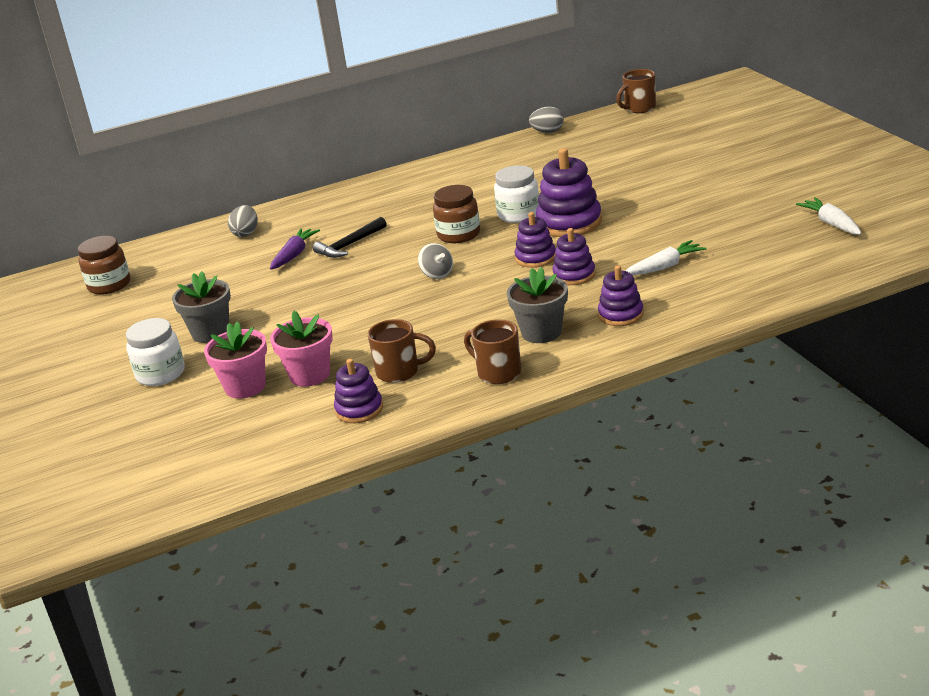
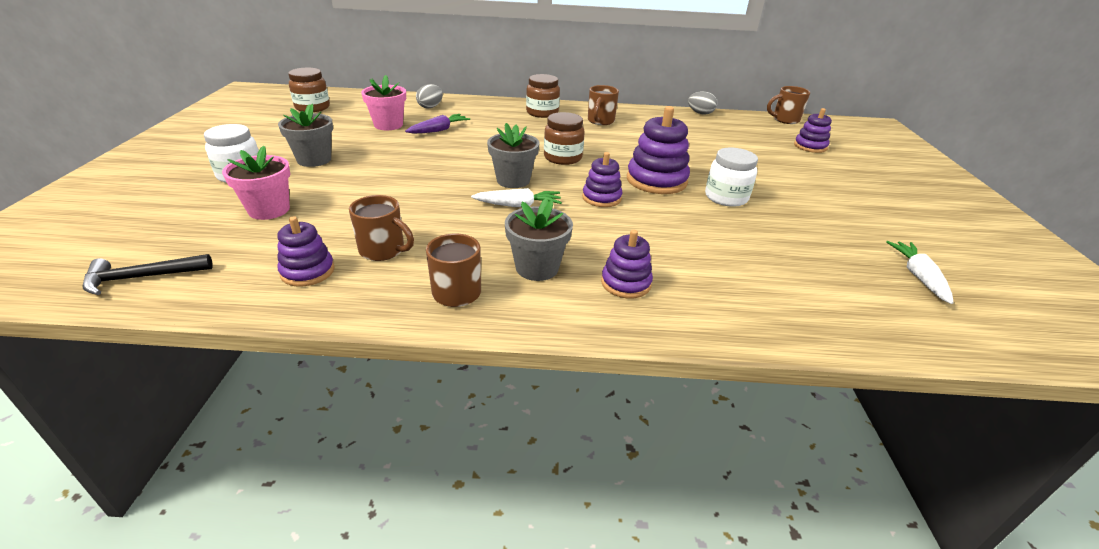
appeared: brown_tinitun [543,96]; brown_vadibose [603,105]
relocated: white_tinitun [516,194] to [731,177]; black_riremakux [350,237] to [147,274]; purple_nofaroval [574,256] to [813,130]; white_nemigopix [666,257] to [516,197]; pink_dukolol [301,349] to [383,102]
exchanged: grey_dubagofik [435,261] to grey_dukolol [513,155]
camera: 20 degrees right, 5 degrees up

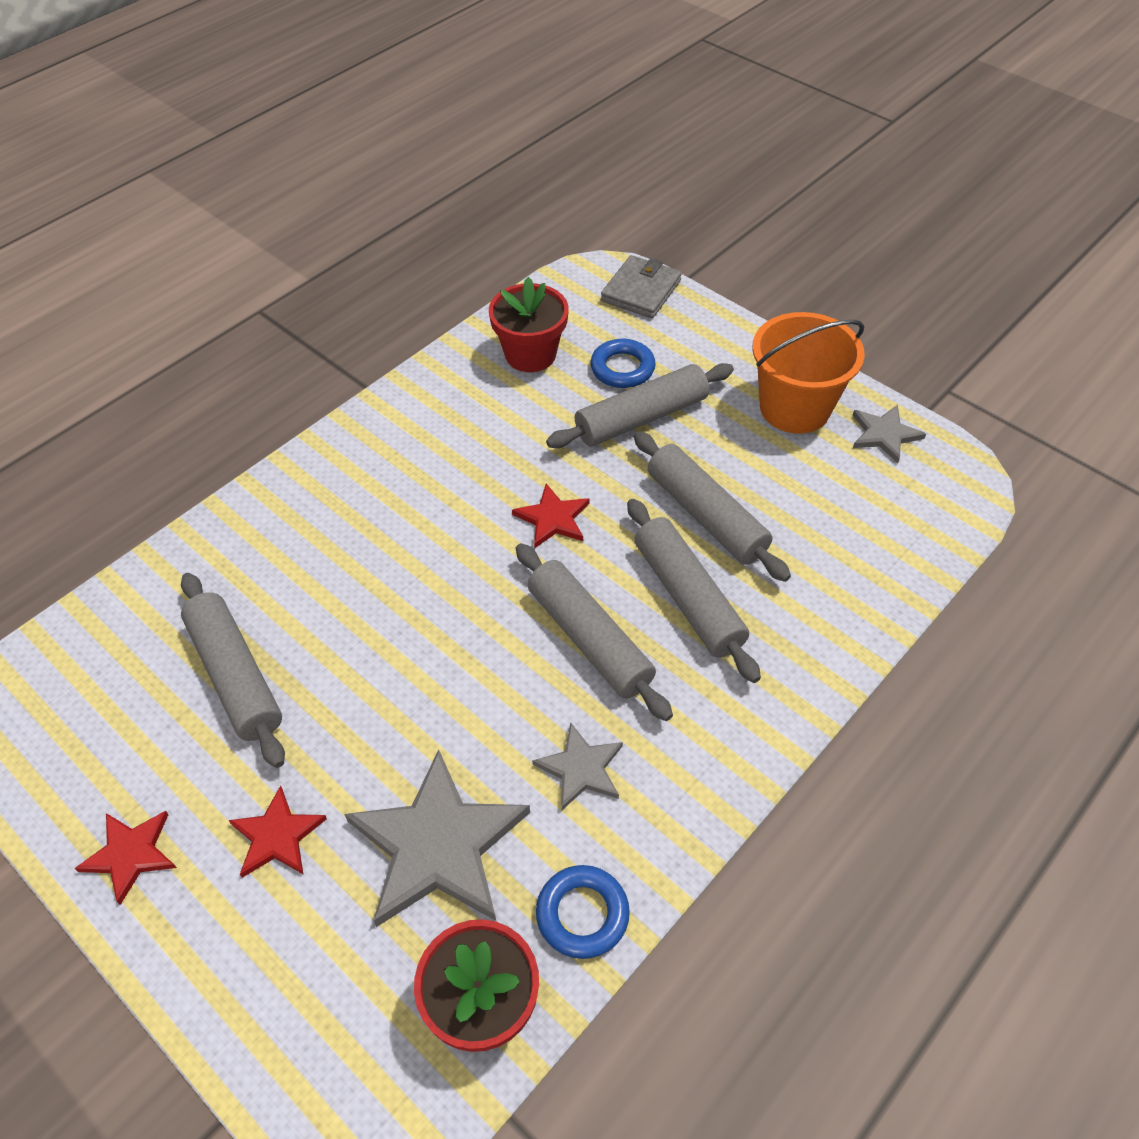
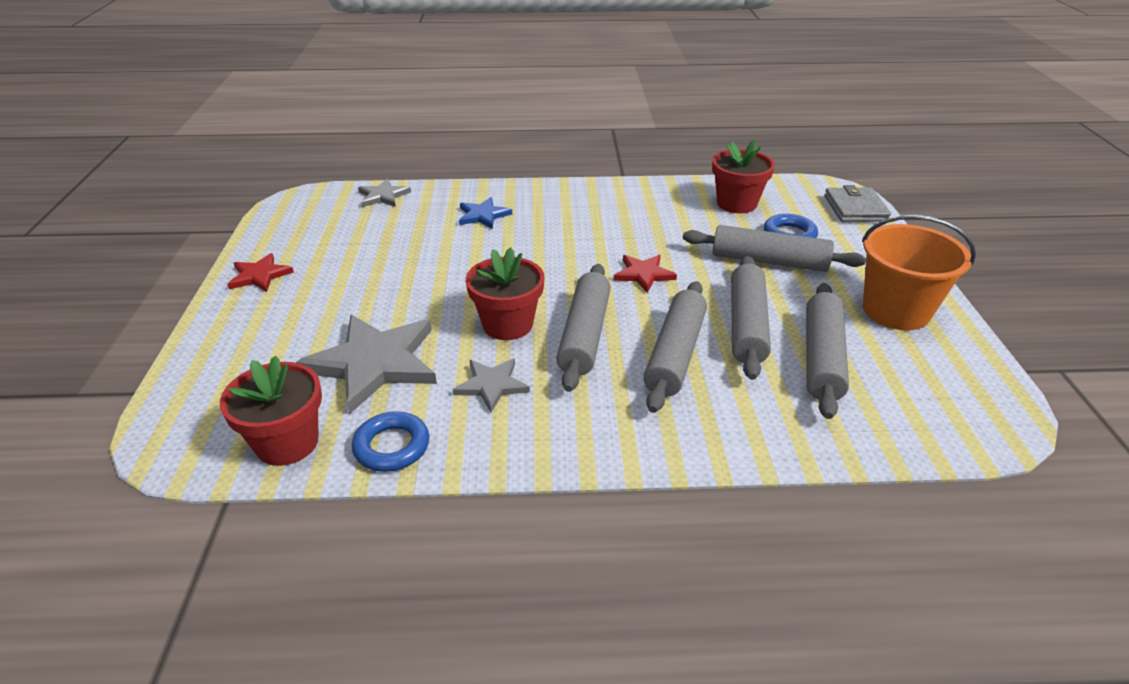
missing: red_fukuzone [277,831]
appeared: blue_fukuzone [485,213]; red_dukolol [505,293]
relocated: grey_fukuzone [889,434] to [384,193]; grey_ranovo [233,670] to [827,351]
spun: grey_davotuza [641,286] = [858,203] 75 degrees counterclockwise
camera: 45 degrees right, 15 degrees down

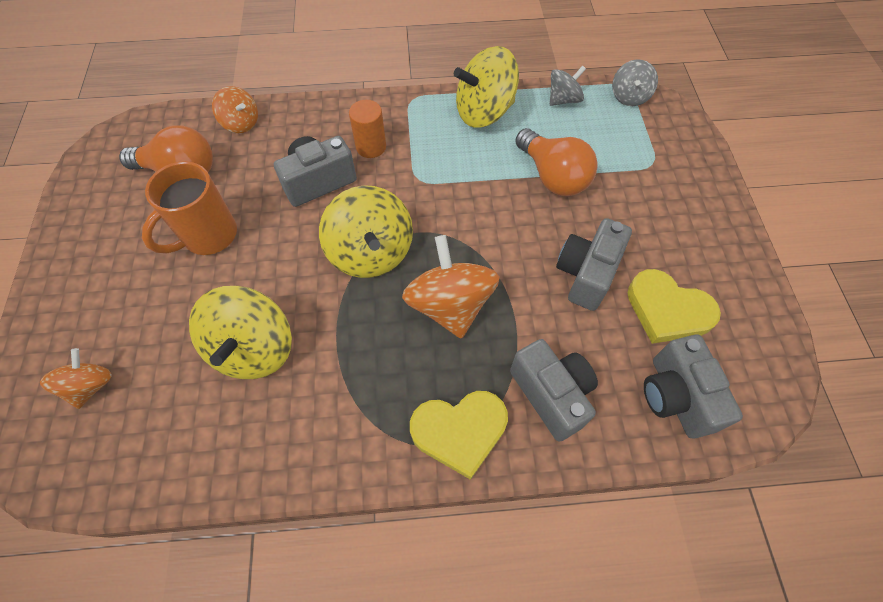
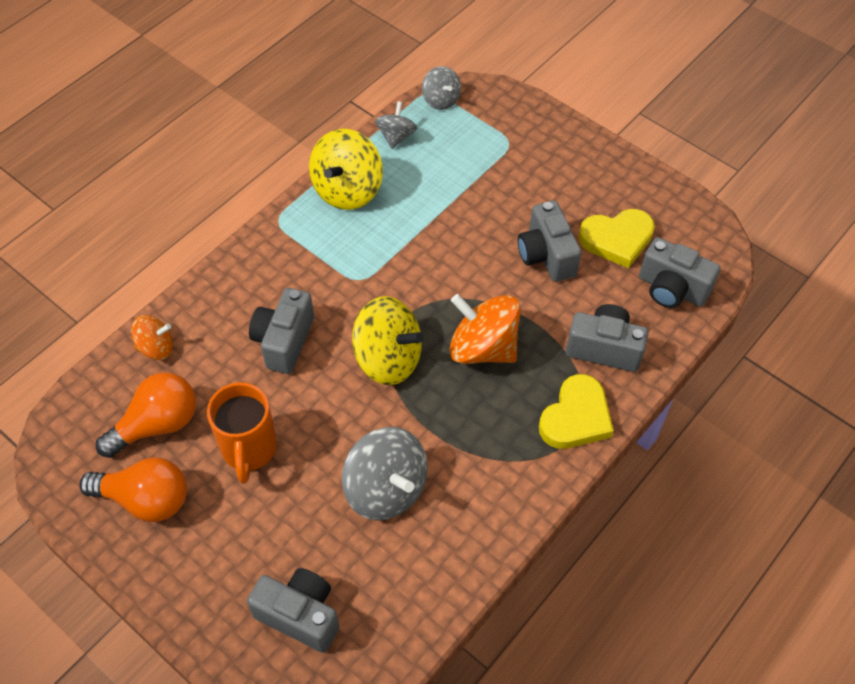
missing: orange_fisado [367,129]
relocated: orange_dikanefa [556,162] to [133,489]
exchanged: orange_dubagofik [76,378] to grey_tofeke [293,610]
colour: yellow_dubagofik [240,332] to grey_dubagofik [385,474]
camera: 45 degrees left, 5 degrees down

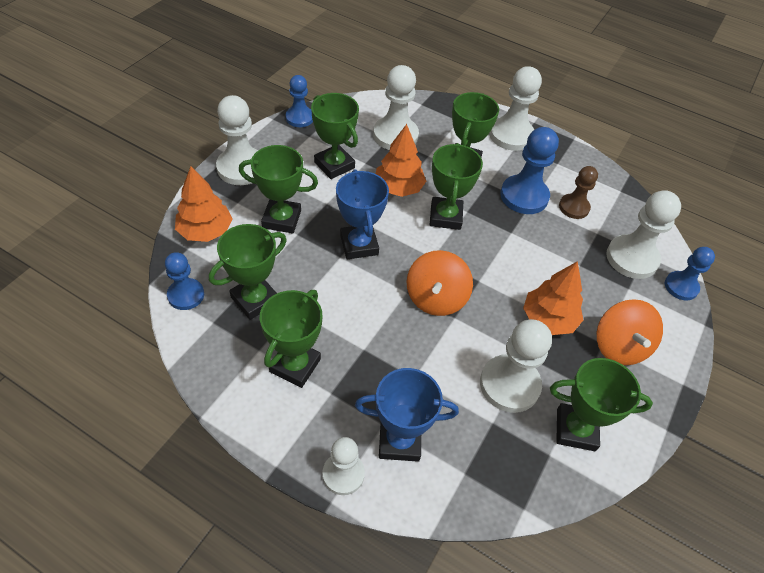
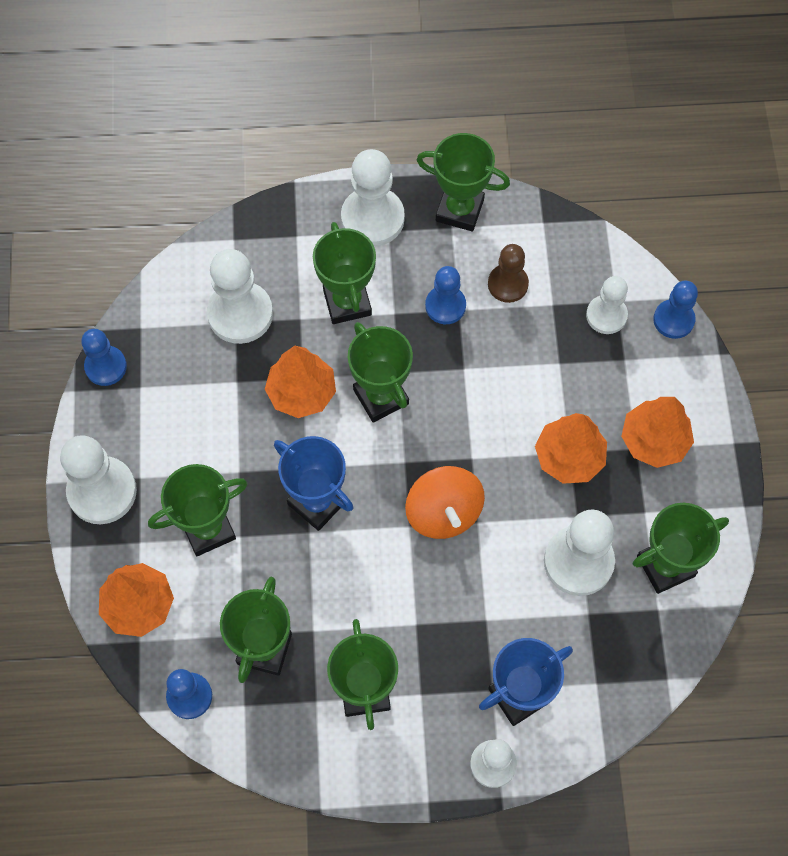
relocated: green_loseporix [335,136] to [463,182]
exchanged: orange_dubagofik [630,332] to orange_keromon [657,432]
size: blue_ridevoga [529,170] = [445,295] x0.63; white_ridevoga [643,234] = [607,305] x0.63
camera: 30 degrees left, 15 degrees up

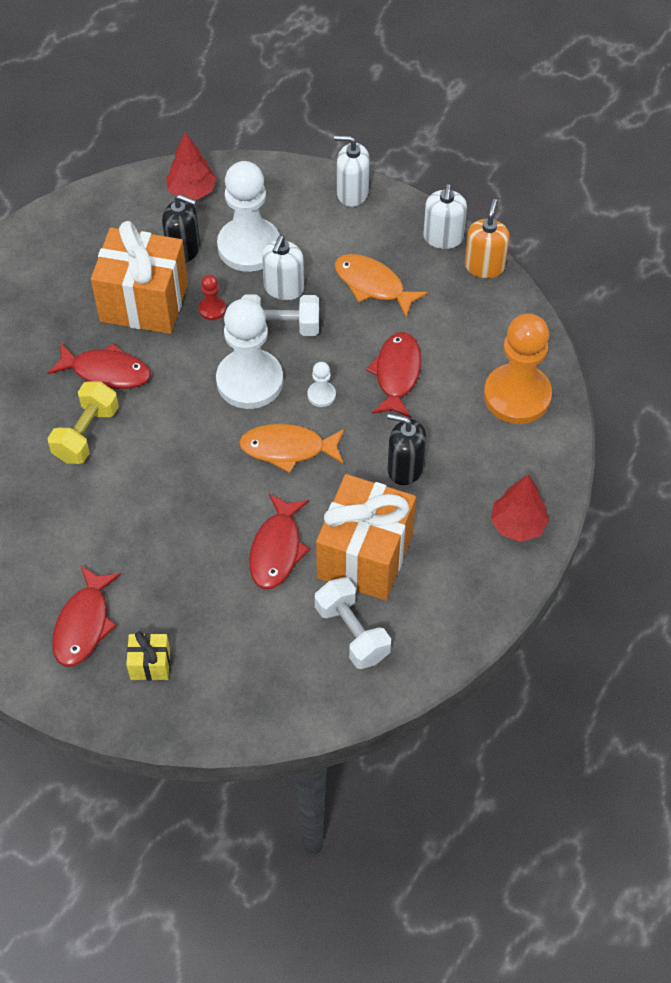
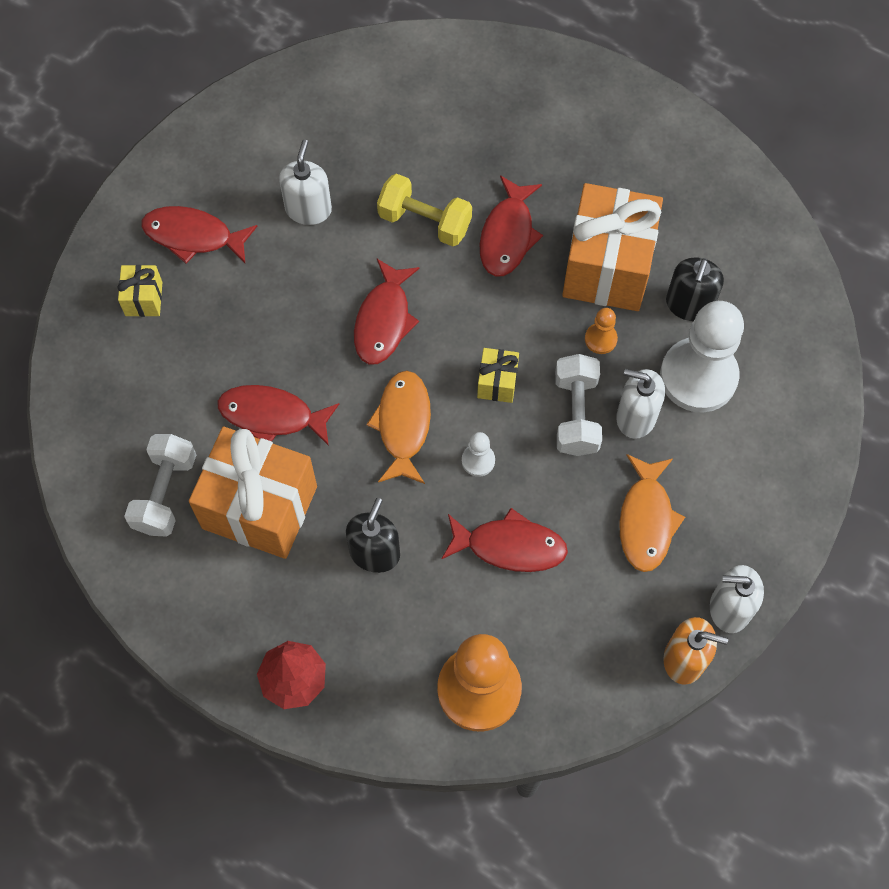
missing: red_keromon [191,166]
appeared: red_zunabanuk [387,312]
relocated: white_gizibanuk [352,171] to [305,182]
exchanged: white_ridevoga [249,354] to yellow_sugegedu [498,375]
colour: red_ridevoga [212,297] to orange_ridevoga [601,331]
spun: orange_zunabanuk [381,286] = [652,513] 150 degrees clockwise; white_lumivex [353,623] = [160,485] 45 degrees counterclockwise
camera: 90 degrees right, 10 degrees up

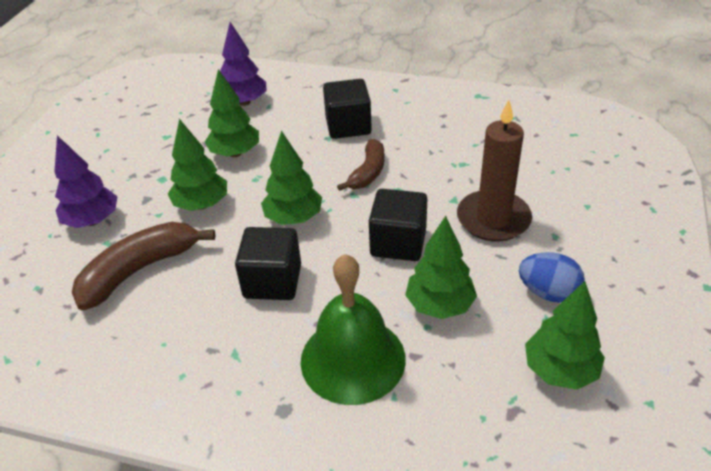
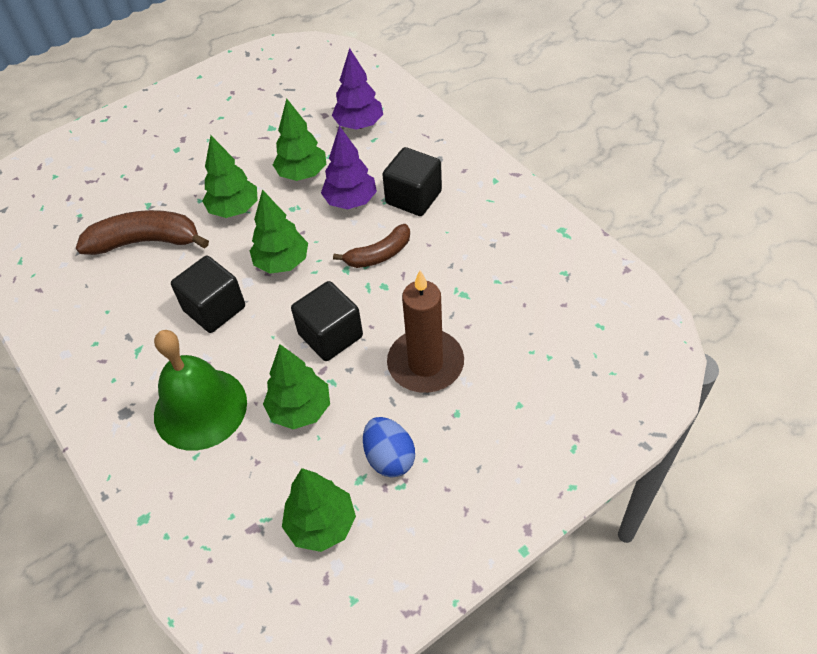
relocated: purple_keromon [86,181] to [349,167]
camera: 40 degrees right, 10 degrees up

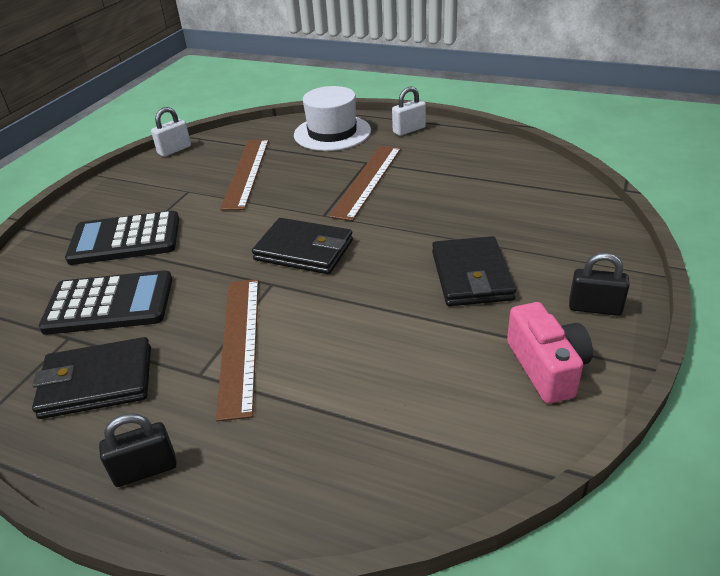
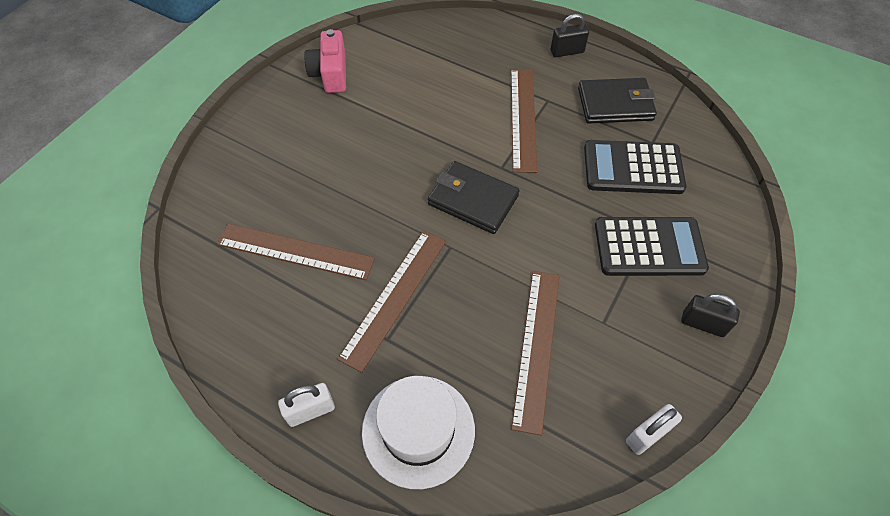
missing: black_davotuza [474,271]
appeared: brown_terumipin [296,251]
relocated: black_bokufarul [599,284] to [710,315]
camera: 175 degrees left, 20 degrees up

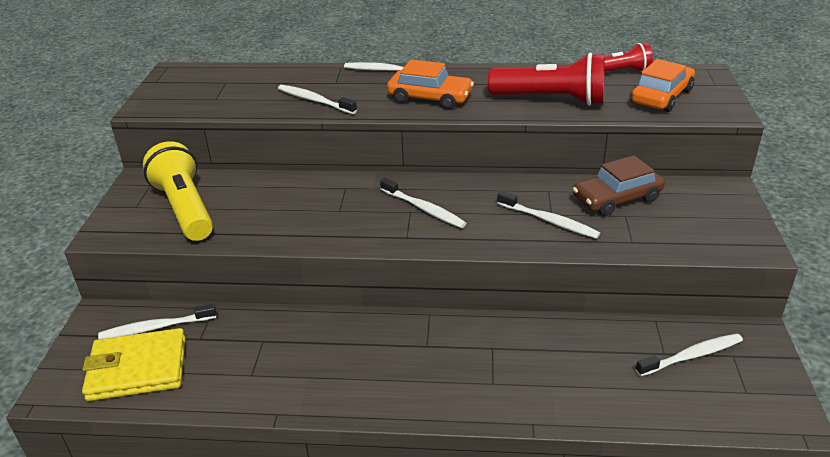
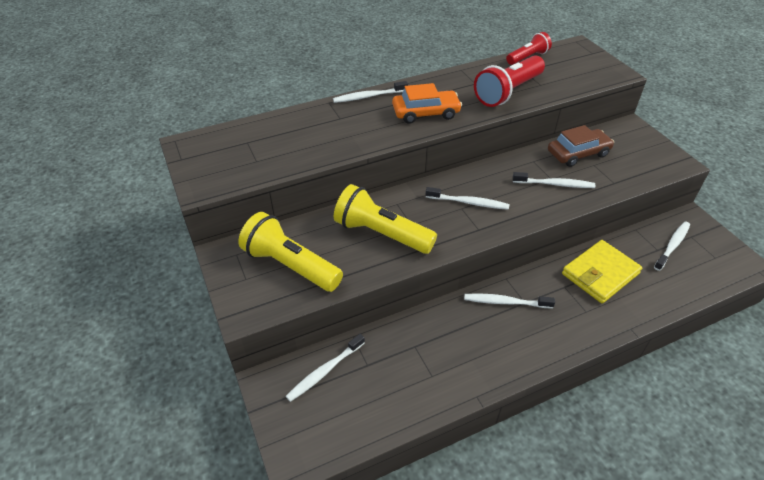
missing: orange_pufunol [663,85]
appeared: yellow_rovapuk [385,219]
relocated: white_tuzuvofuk [317,99] to [509,300]; yellow_davotuza [134,364] to [602,271]
spun: red_rovapuk [546,79] = [509,81] 150 degrees clockwise; brown_pufunol [619,185] = [581,146] 150 degrees counterclockwise
camera: 30 degrees left, 10 degrees up

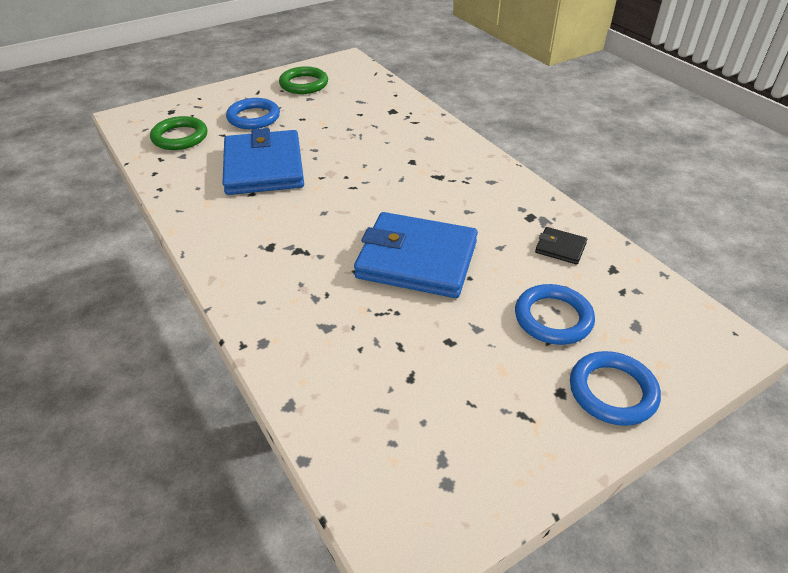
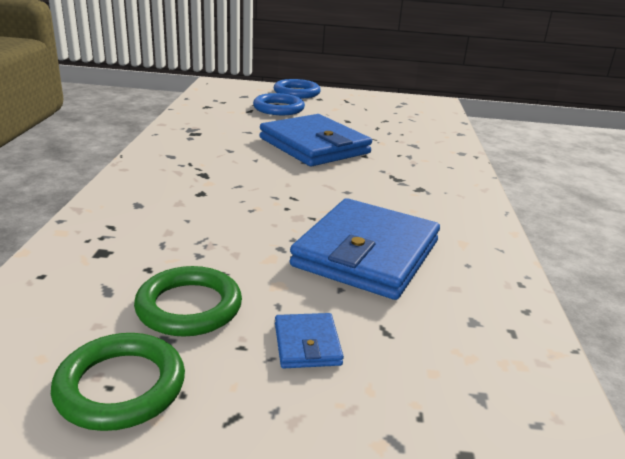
missing: black_davotuza [561,246]
relocated: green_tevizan [178,133] to [188,301]
exchanged: blue_tevizan [253,113] to blue_davotuza [309,340]
camera: 145 degrees left, 15 degrees down

